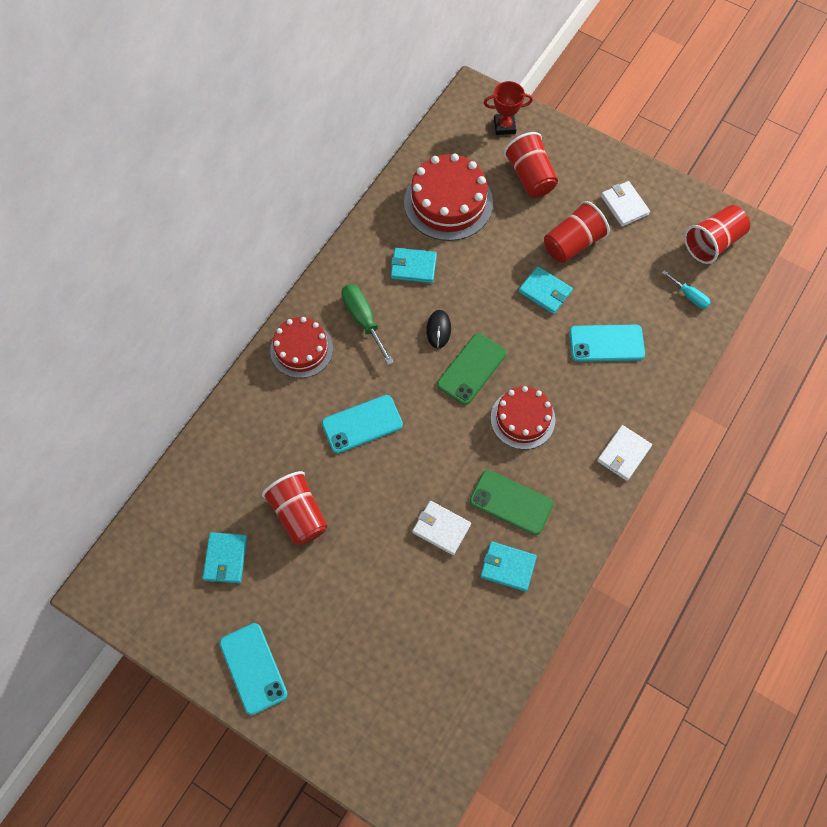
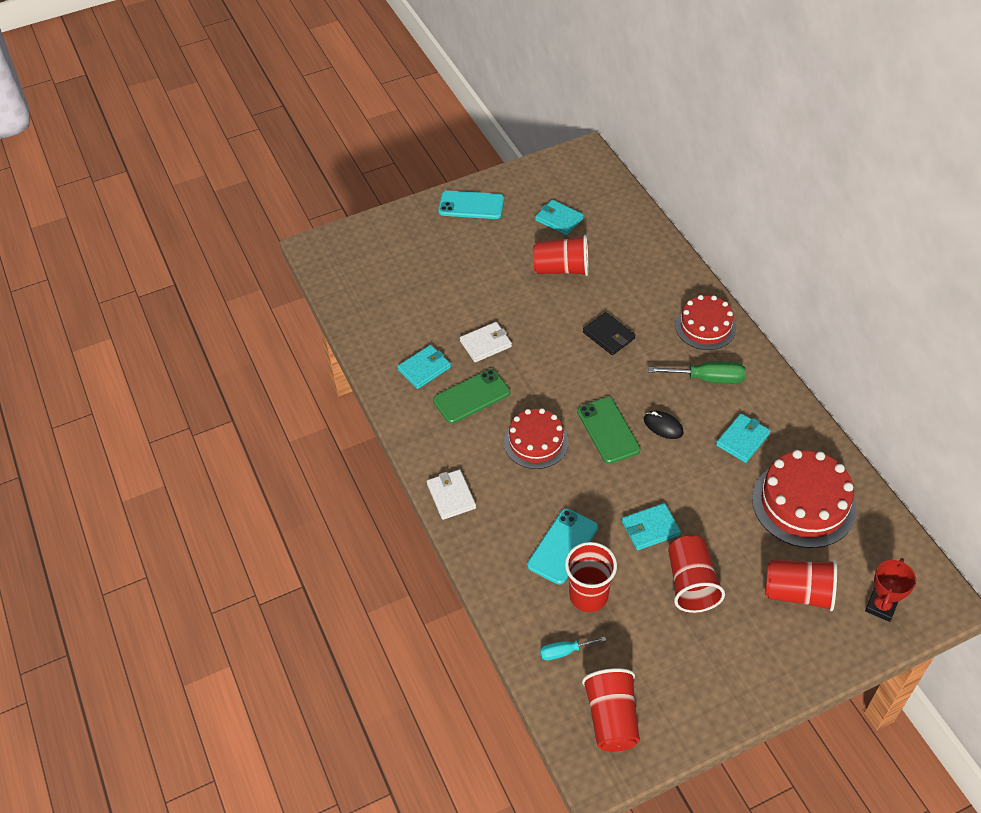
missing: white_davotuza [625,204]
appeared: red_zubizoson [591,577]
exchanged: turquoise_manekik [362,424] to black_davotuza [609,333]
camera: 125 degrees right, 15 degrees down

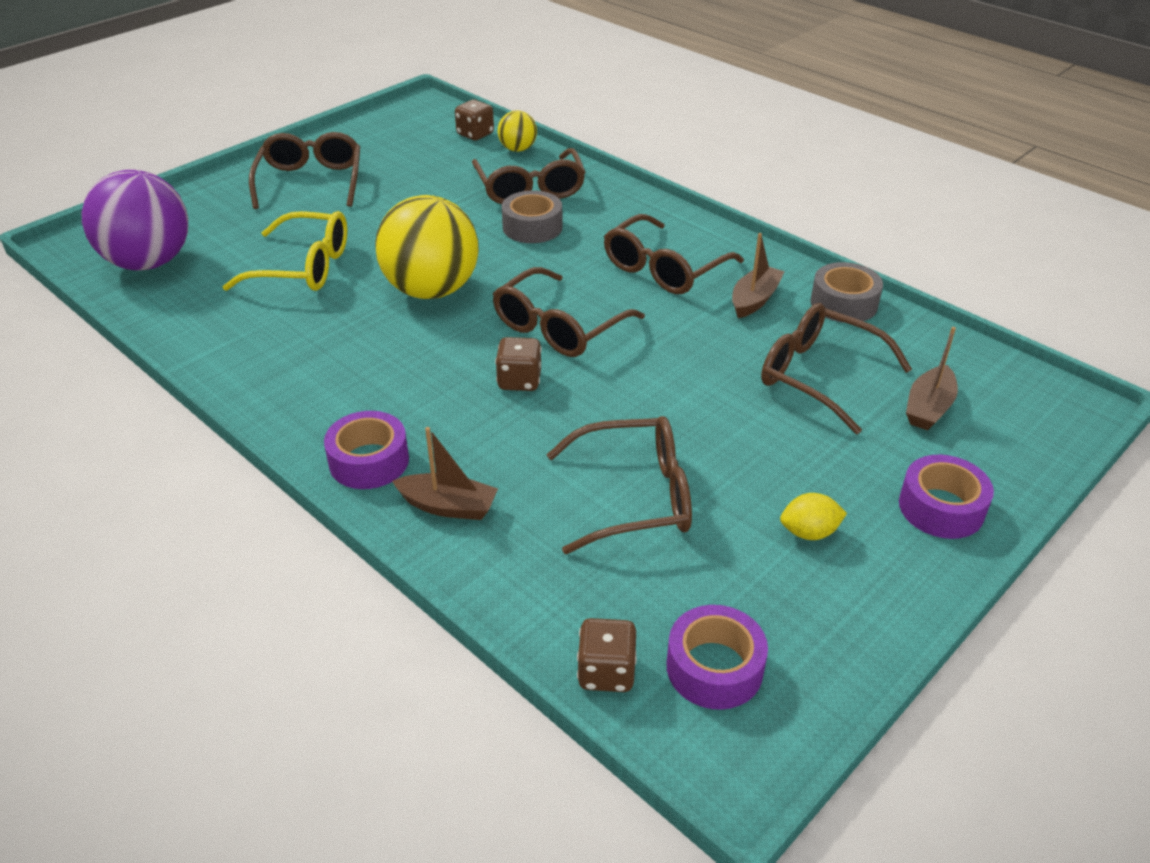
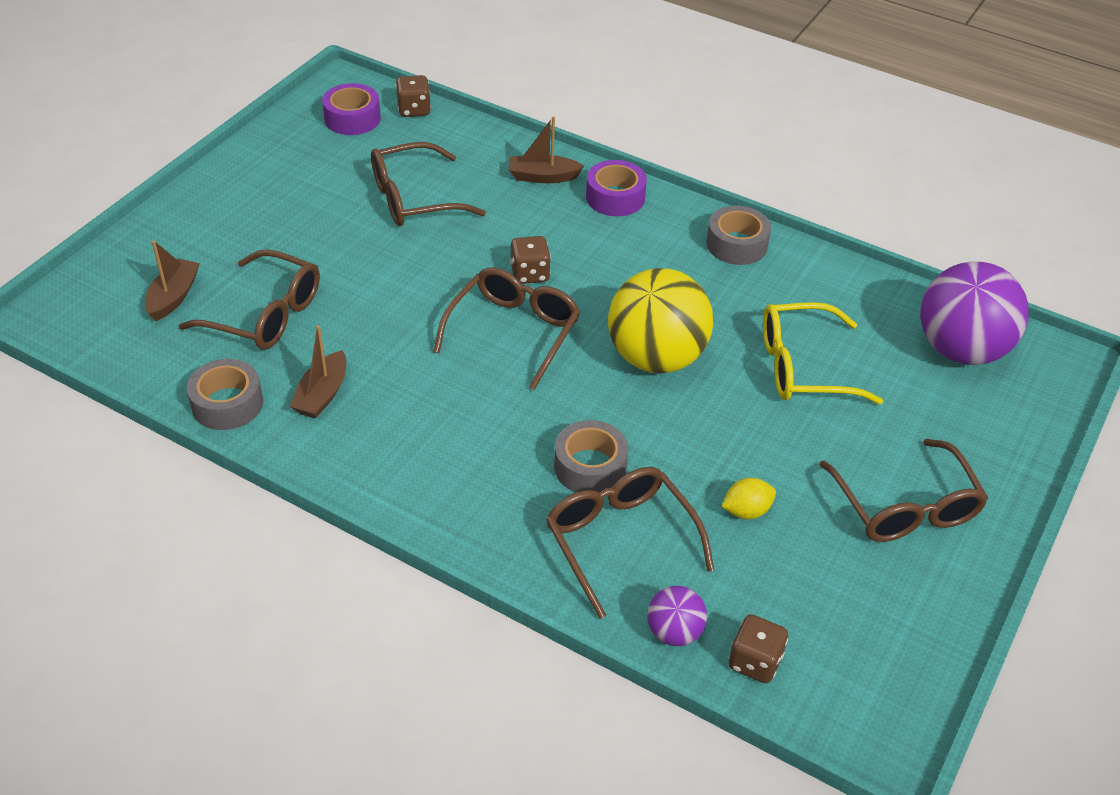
missing: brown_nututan [674,254]; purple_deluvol [946,497]
appeared: grey_deluvol [738,235]
relocated: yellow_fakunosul [813,516] to [748,498]
colour: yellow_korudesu [517,131] to purple_korudesu [677,616]
camera: 165 degrees right, 5 degrees up

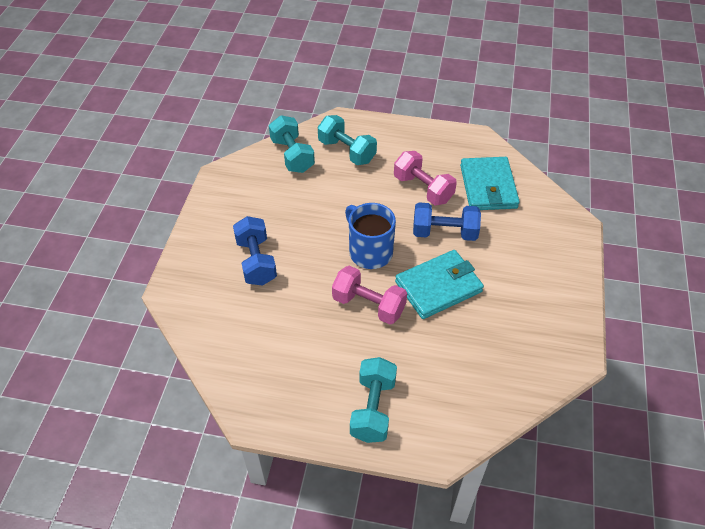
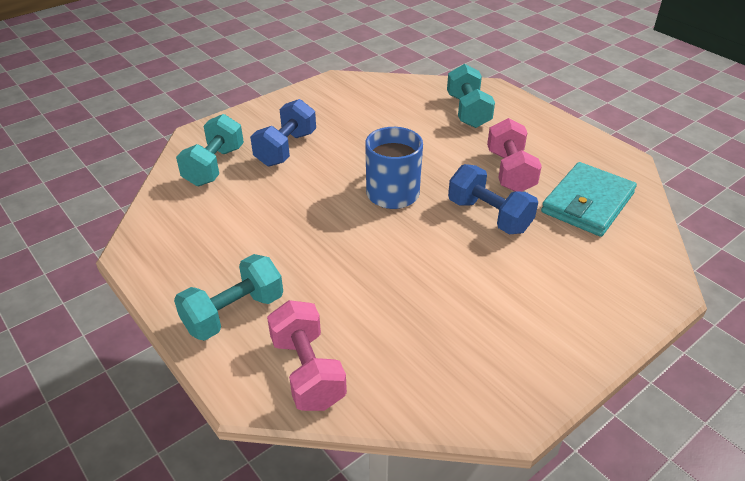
missing: turquoise_davotuza [439,284]
relocated: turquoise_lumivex [292,144] to [210,150]; pink_lumivex [369,295] to [307,355]
camera: 40 degrees right, 10 degrees down

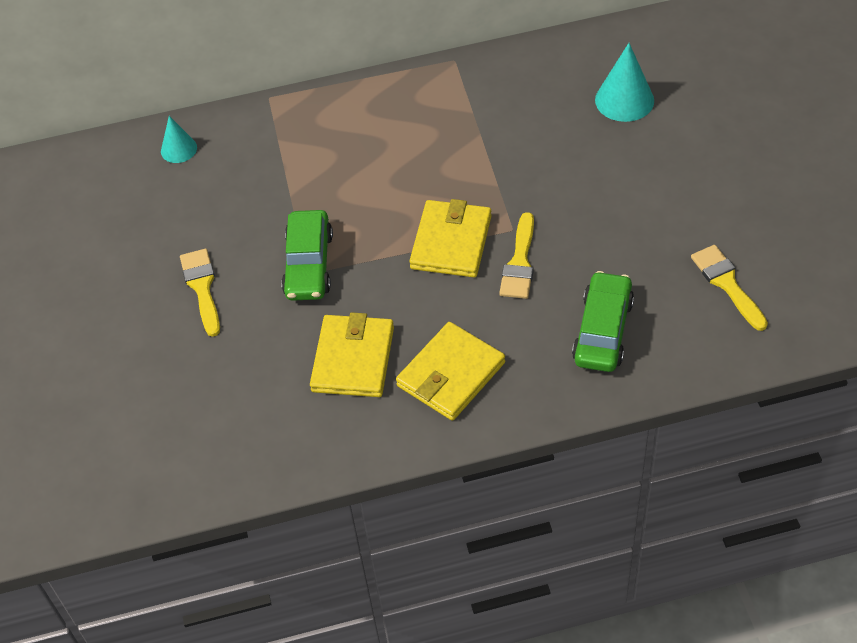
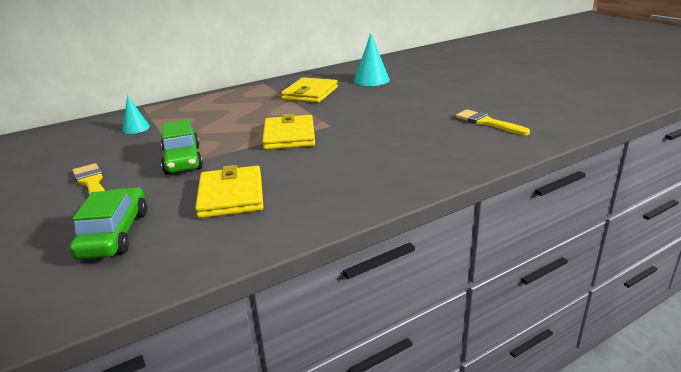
missing: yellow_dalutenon [516,255]
relocated: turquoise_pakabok [179,139] to [136,114]; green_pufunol [603,321] to [108,223]; yellow_davotuza [450,371] to [309,90]
camera: 20 degrees left, 25 degrees down

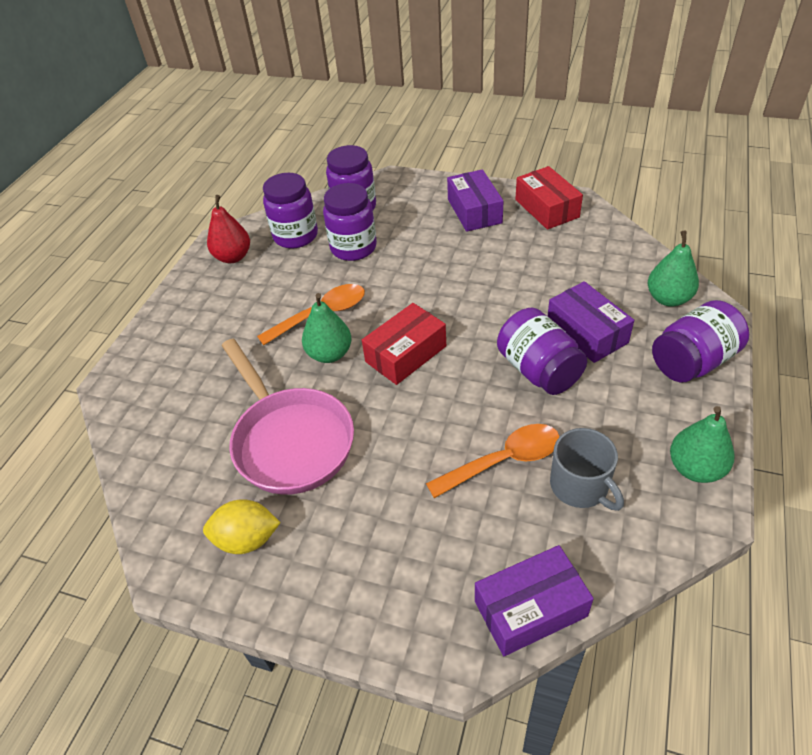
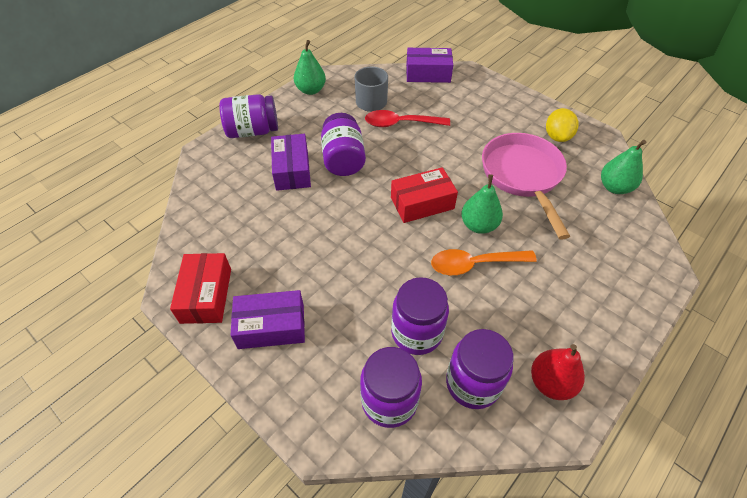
relocated: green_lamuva [673,268] to [623,167]
colour: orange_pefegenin [493,461] to red_pefegenin [407,118]
spun: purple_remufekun [475,200] = [268,319] 75 degrees clockwise; yellow_fakunosul [242,526] = [562,125] 75 degrees clockwise
camera: 160 degrees left, 5 degrees up

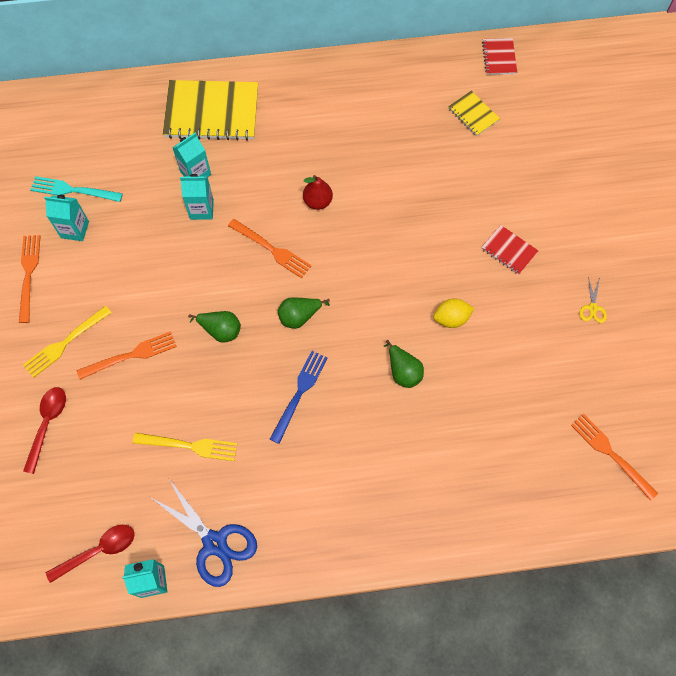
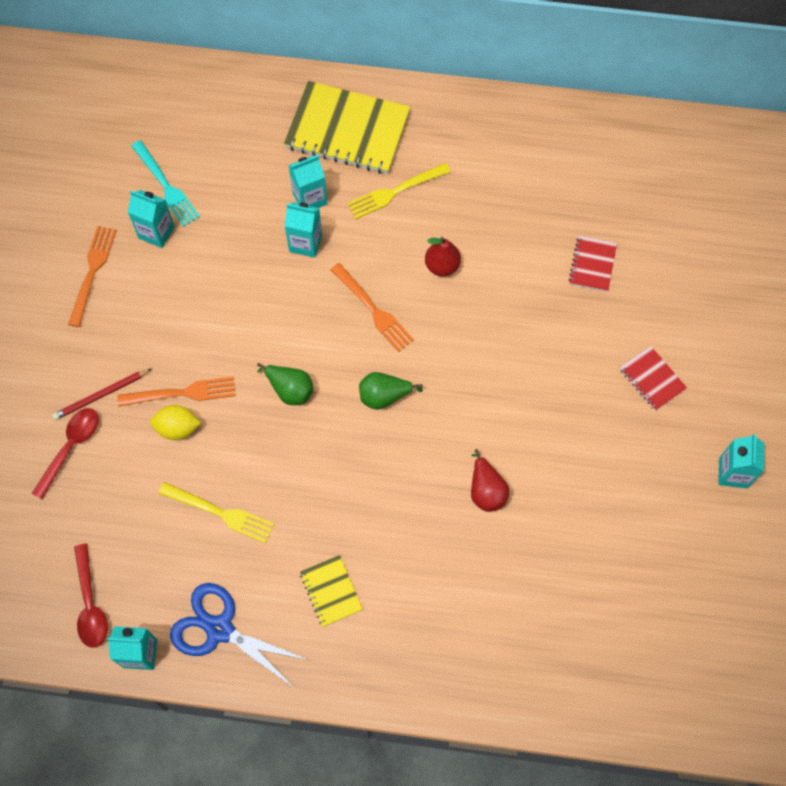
missing: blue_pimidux [298,397]; orange_pimidux [614,457]
appeared: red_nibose [102,394]
relocated: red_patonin [499,56] to [592,263]; yellow_patonin [474,113] to [331,591]; yellow_fakunosul [453,313] to [175,422]; yellow_pimidux [67,342] to [399,191]
exchanged: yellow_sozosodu [593,299] to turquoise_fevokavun [741,461]
colour: green_lamuva [404,364] to red_lamuva [490,480]
spun: turquoise_pimidux [76,189] = [165,183] 150 degrees counterclockwise; blue_sozosodu [203,533] = [239,635] 150 degrees clockwise; red_pefegenin [90,554] = [91,596] 90 degrees clockwise
camera: 15 degrees right, 0 degrees up

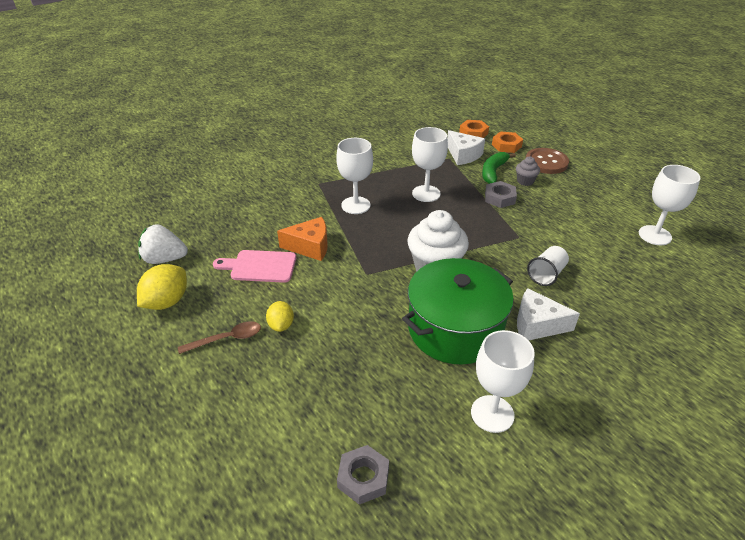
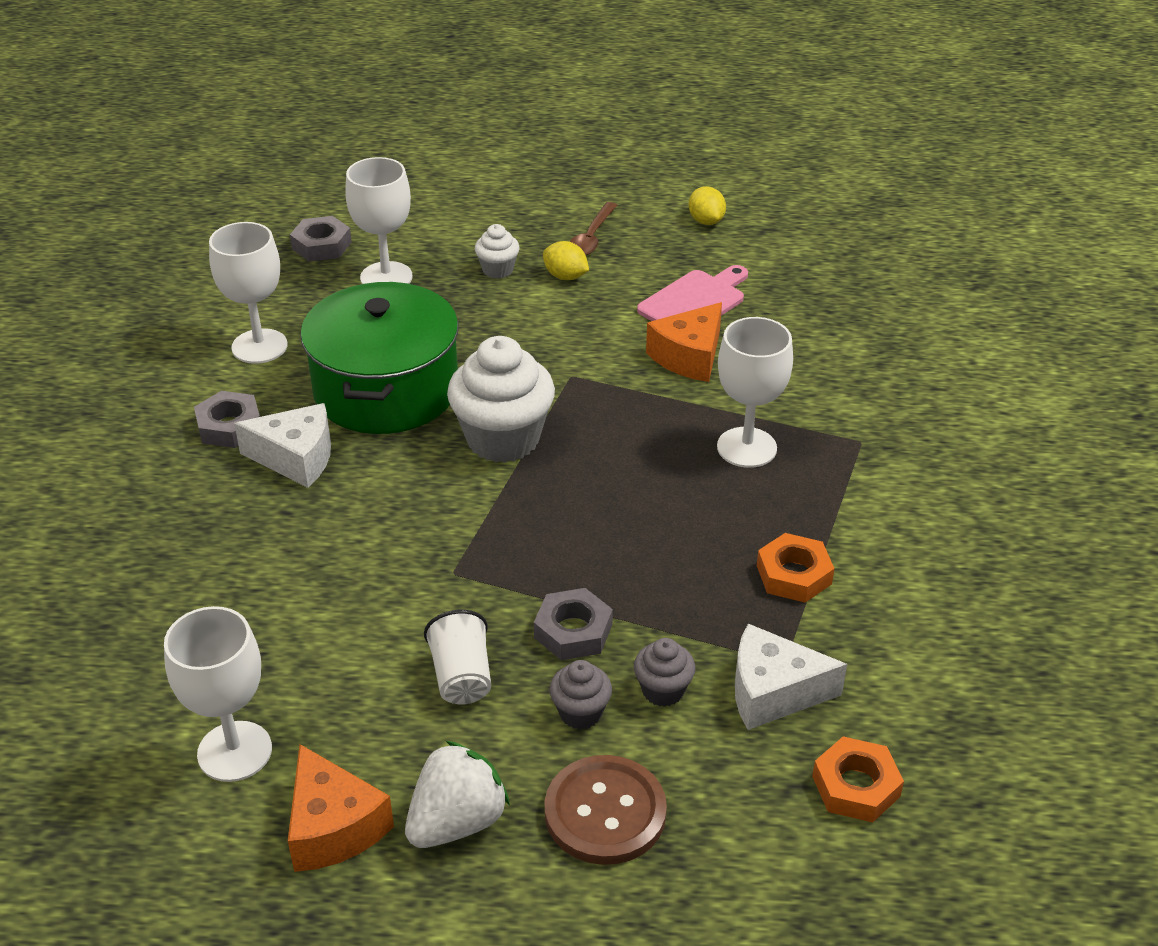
appeared: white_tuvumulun [497,251]; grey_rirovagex [227,419]; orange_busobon [341,808]
relocated: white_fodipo [430,164] to [379,220]; orange_rirovagex [507,142] to [796,568]; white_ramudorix [163,244] to [457,794]; white_zubizoson [548,266] to [457,657]
exchanged: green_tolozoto [499,168] to grey_tuvumulun [665,672]
spun: white_busobon [548,314] = [282,445] 45 degrees clockwise
size: yellow_fakunosul [162,287] = [707,205] x0.62
camera: 130 degrees right, 0 degrees up

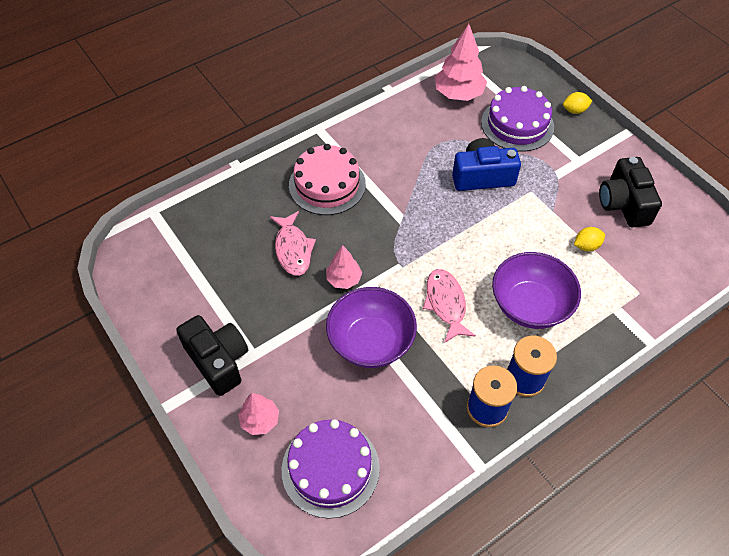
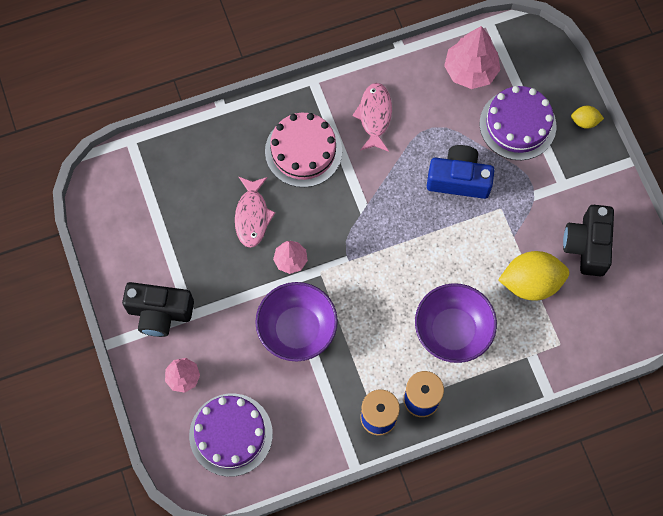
relocated: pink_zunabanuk [449,306] to [372,117]
spun: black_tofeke [212,355] = [158,309] 120 degrees clockwise
size: yellow_fakunosul [589,239] = [533,276] x2.06
camera: 15 degrees right, 15 degrees up

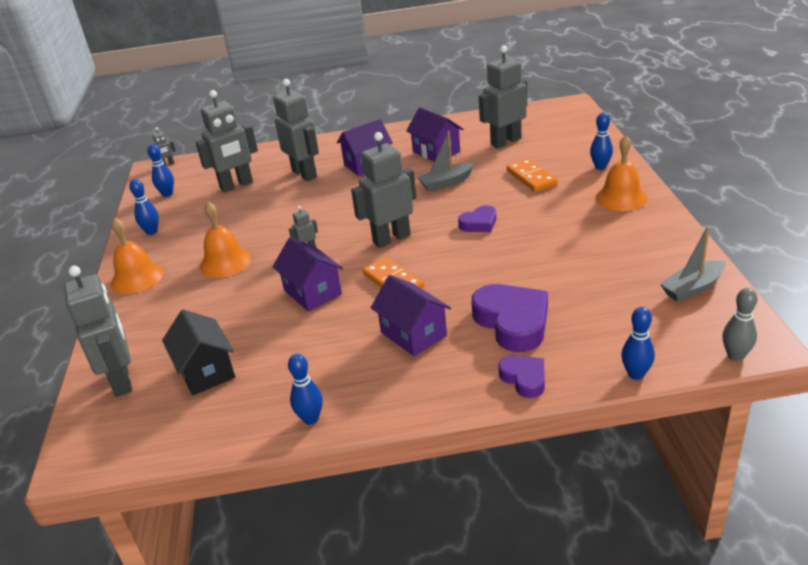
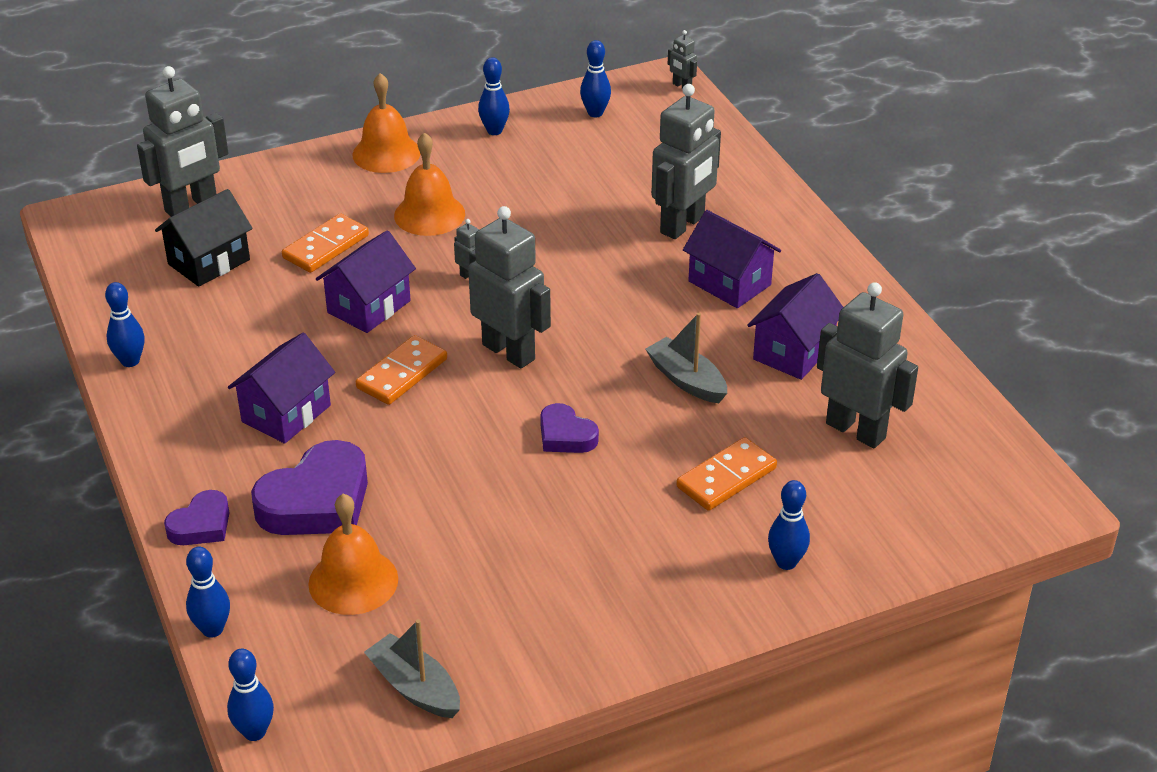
missing: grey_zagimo [227,141]
appeared: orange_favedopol [325,243]
relocated: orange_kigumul [622,173] to [353,554]
colour: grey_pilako [739,324] to blue_pilako [250,695]
camera: 70 degrees right, 5 degrees up

